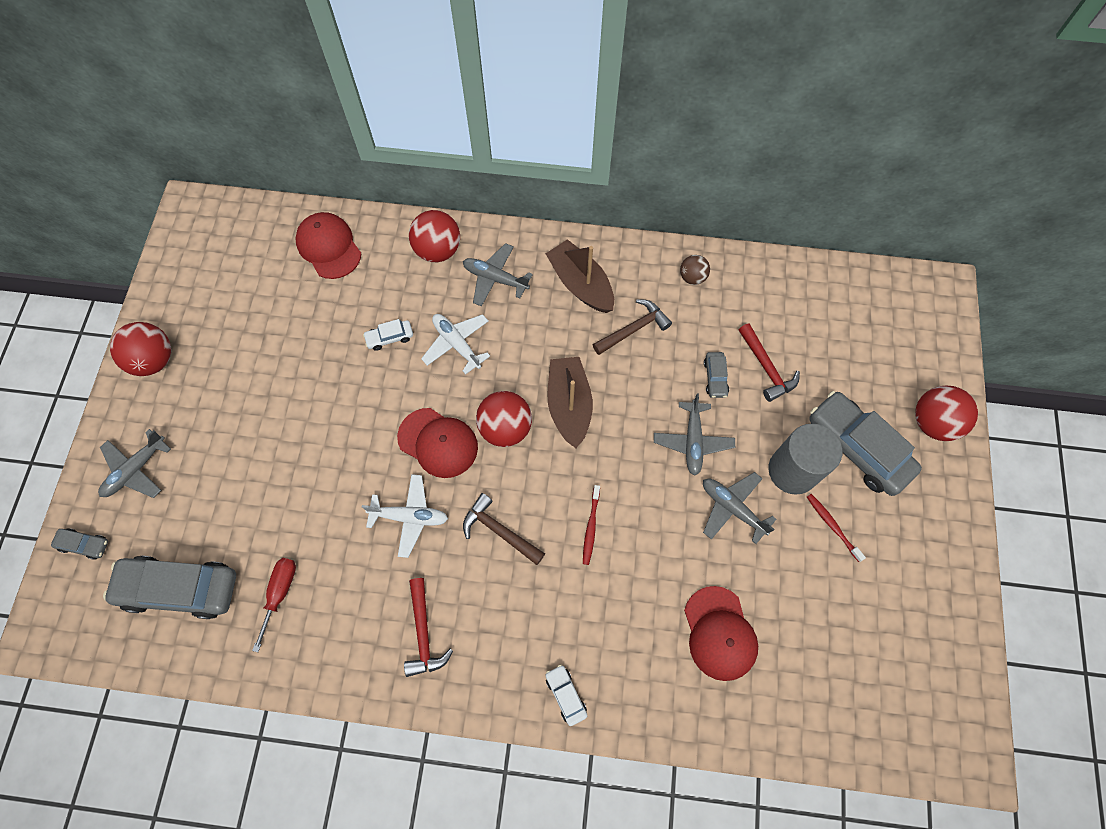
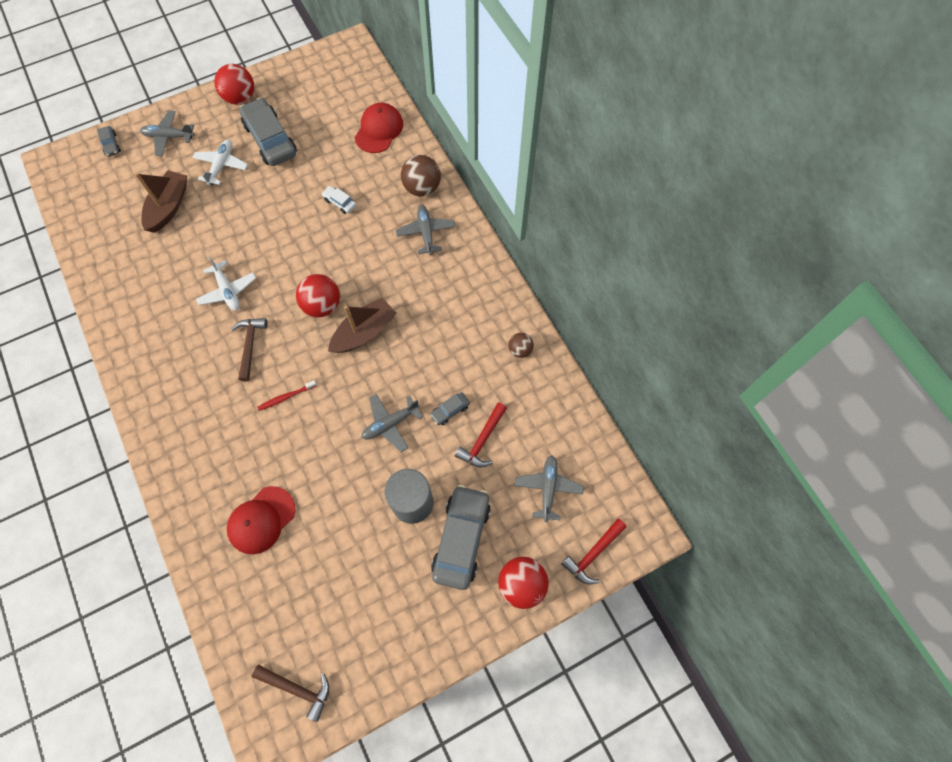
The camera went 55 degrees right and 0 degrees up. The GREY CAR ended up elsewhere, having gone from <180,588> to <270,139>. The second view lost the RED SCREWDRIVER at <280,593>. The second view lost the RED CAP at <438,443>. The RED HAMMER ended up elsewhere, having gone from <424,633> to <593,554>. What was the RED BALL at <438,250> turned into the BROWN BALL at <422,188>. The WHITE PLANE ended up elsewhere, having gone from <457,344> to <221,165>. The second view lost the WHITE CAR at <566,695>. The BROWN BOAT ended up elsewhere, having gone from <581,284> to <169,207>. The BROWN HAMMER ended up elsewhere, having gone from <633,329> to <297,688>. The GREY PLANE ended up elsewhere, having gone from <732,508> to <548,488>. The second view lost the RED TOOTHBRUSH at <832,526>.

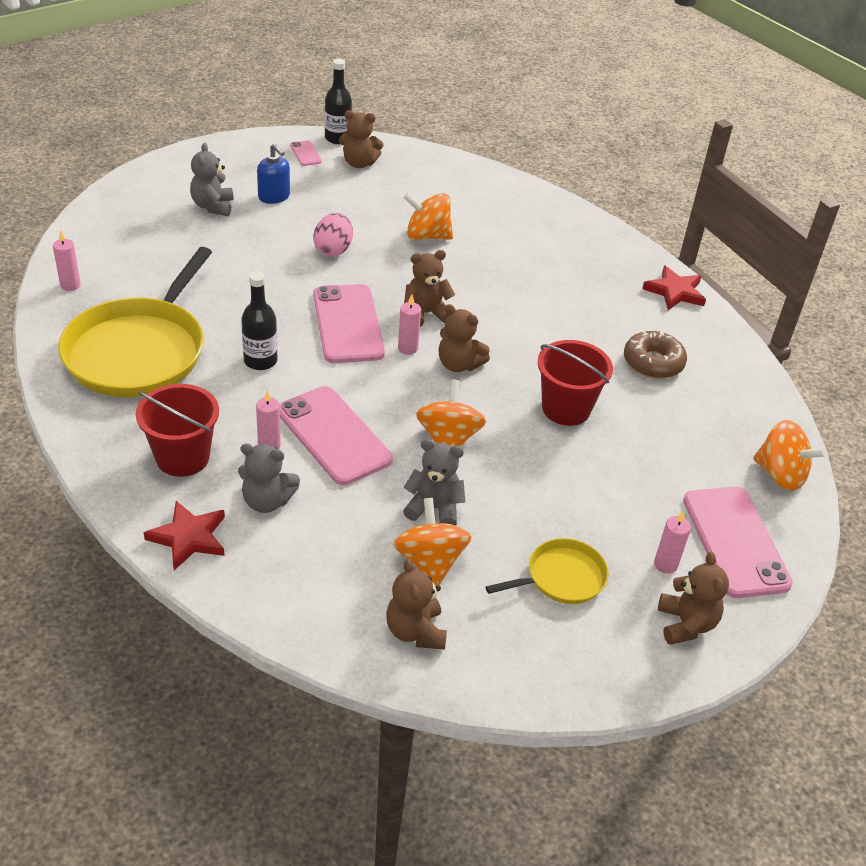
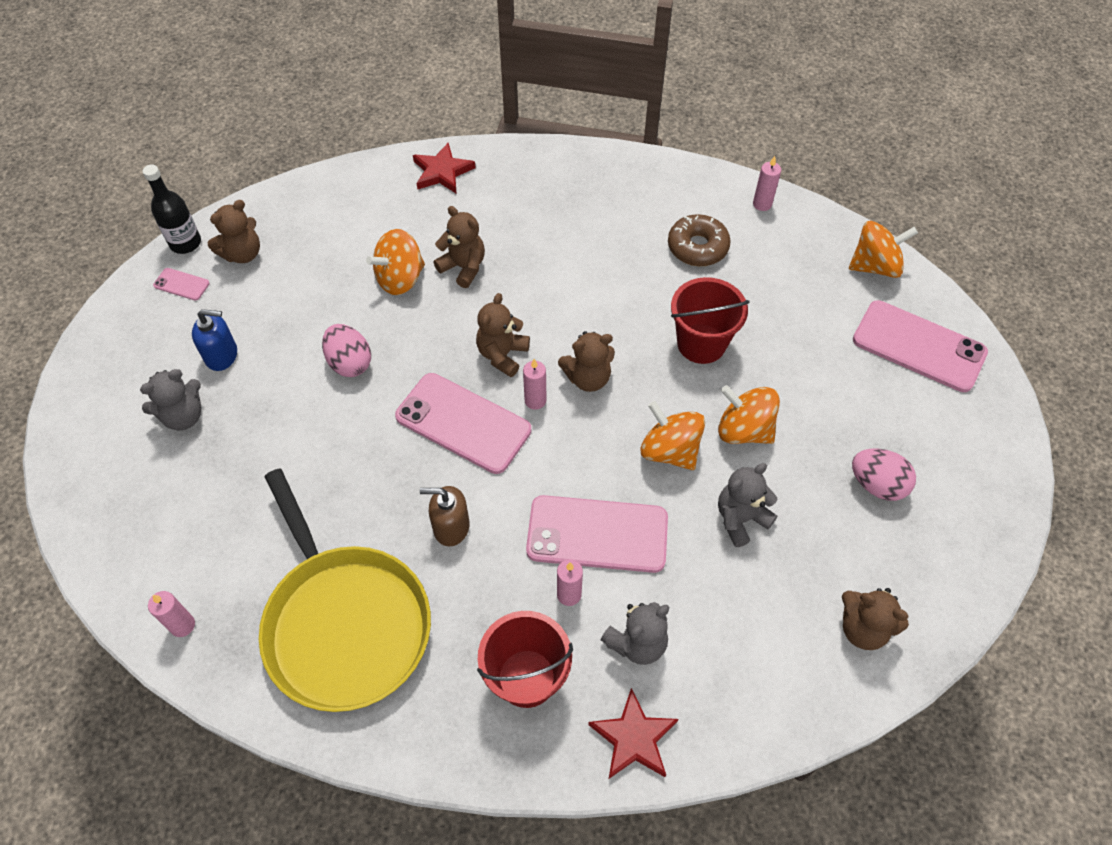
The camera went 45 degrees left and 15 degrees up. The GREY TEDDY BEAR at <213,206> ended up facing another way, 75 degrees counterclockwise from before. Where the BLACK BOTTLE stood at <260,361>, the BROWN SOAP DISPENSER came to stand at <451,527>. The ORANGE SPINNING TOP ended up elsewhere, having gone from <430,561> to <744,430>. Where the YELLOW PAN stood at <561,578>, the PINK EGG came to stand at <877,485>. The RED STAR ended up elsewhere, having gone from <675,292> to <442,172>. The PINK CANDLE ended up elsewhere, having gone from <665,564> to <762,204>. The BROWN TEDDY BEAR ended up elsewhere, having gone from <686,624> to <463,267>.

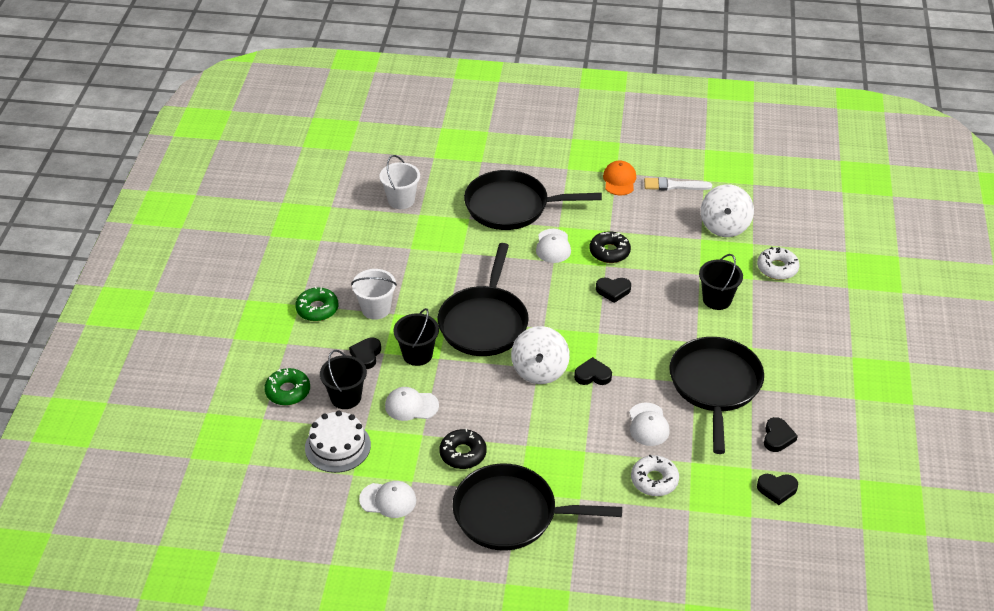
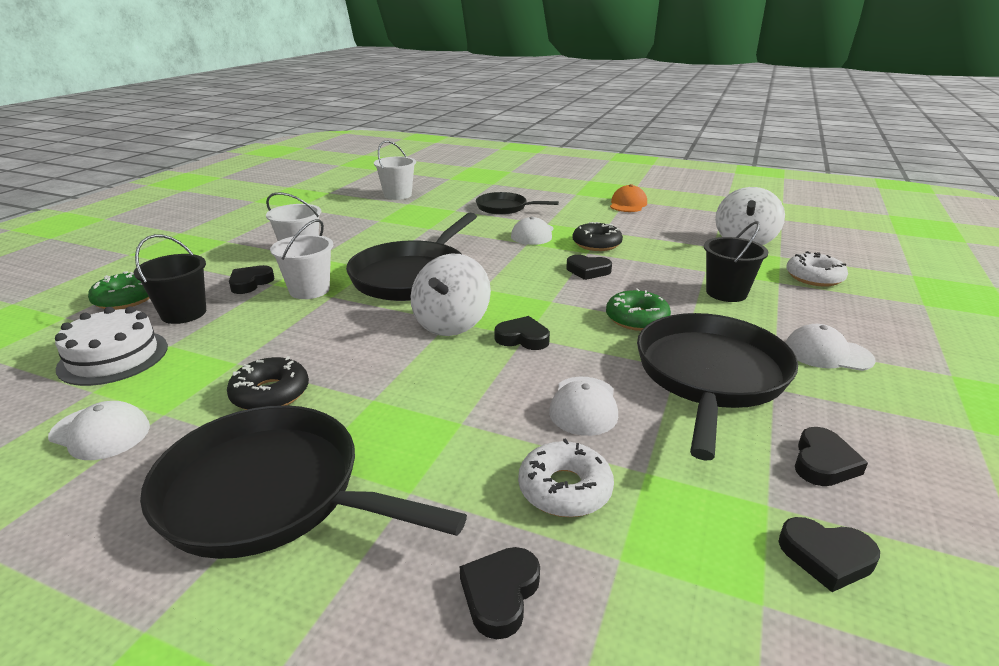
The camera went 15 degrees right and 15 degrees down. The GREEN DONUT ended up elsewhere, having gone from <317,309> to <636,319>. The WHITE CAP ended up elsewhere, having gone from <411,406> to <827,353>. What was the BLACK BUCKET at <417,354> turned into the WHITE BUCKET at <309,290>. The size of the BLACK PAN at <512,206> changed by a factor of 0.57. The second view lost the WHITE BRUSH at <674,185>. The second view gained the BLACK HEART at <500,594>.

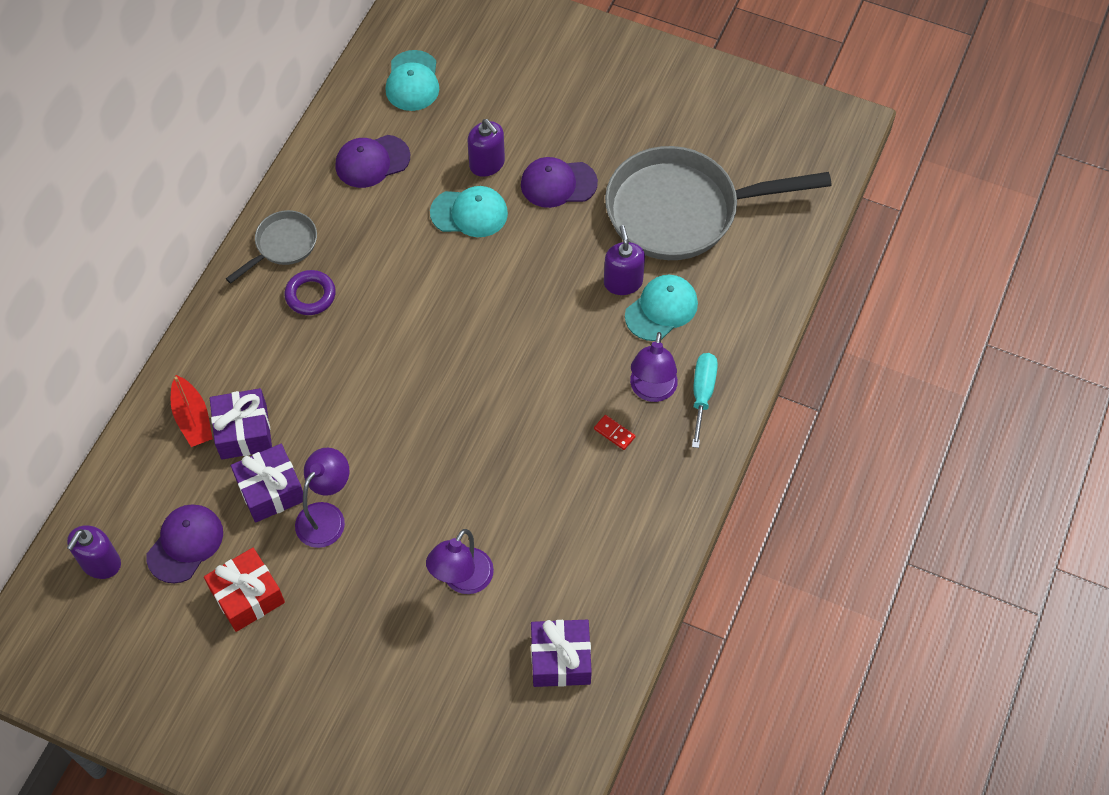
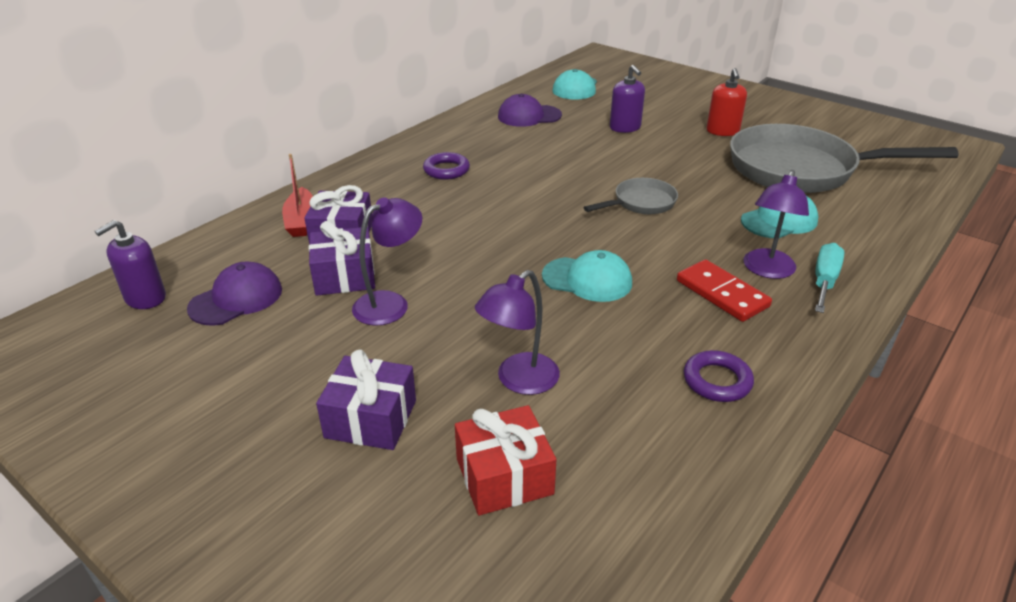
The camera went 15 degrees right and 25 degrees down. The RED GIFT ended up elsewhere, having gone from <247,596> to <504,476>. The GREY PAN ended up elsewhere, having gone from <283,245> to <640,203>. The TURQUOISE CAP ended up elsewhere, having gone from <469,213> to <587,279>. The second view lost the PURPLE CAP at <558,183>. The PURPLE GIFT ended up elsewhere, having gone from <560,659> to <371,419>. The size of the RED DOMINO at <614,433> changed by a factor of 2.01. The second view lost the PURPLE SOAP DISPENSER at <623,282>. The second view gained the PURPLE RING at <717,381>. The second view gained the RED SOAP DISPENSER at <722,131>.

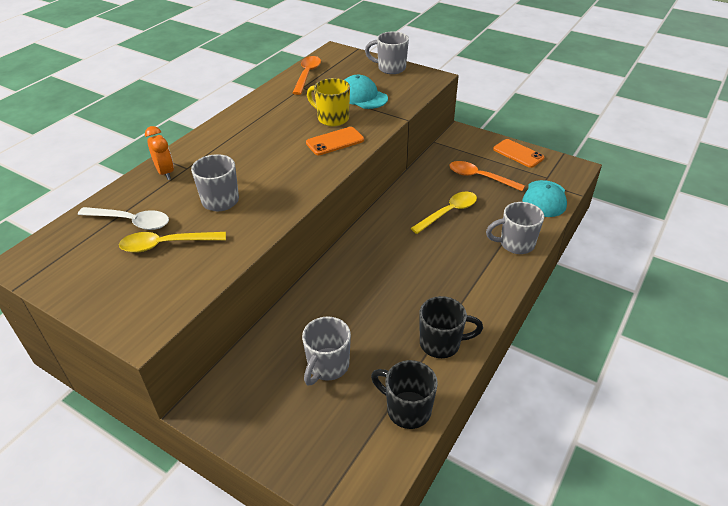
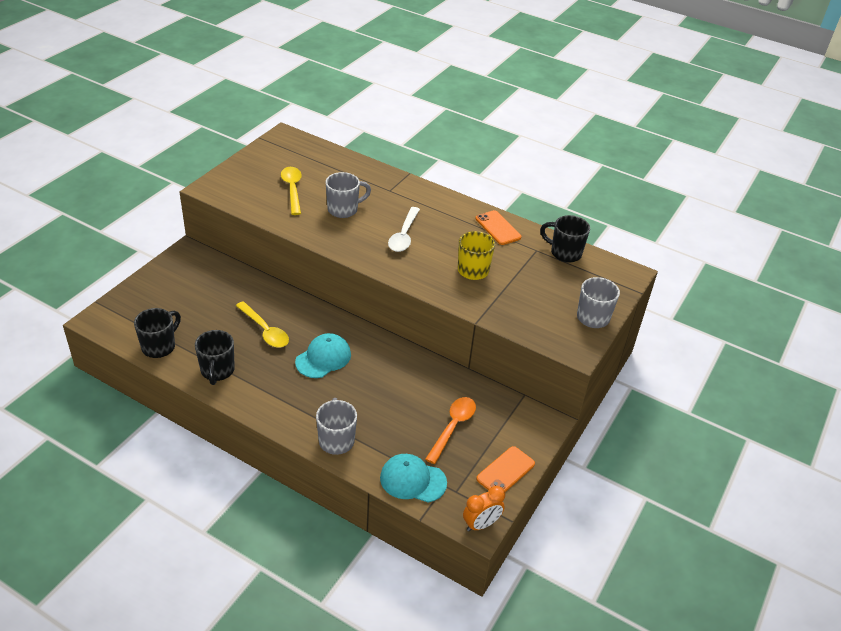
The camera went 85 degrees right and 0 degrees up. The WHITE SPOON ended up elsewhere, having gone from <131,222> to <404,235>. The ORANGE CLOCK ended up elsewhere, having gone from <165,172> to <481,524>. Where the ORANGE SPOON stood at <307,75>, the BLACK MUG came to stand at <564,253>. The second view lost the GREY MUG at <327,366>. The ORANGE PHONE ended up elsewhere, having gone from <335,141> to <498,228>. The TURQUOISE CAP ended up elsewhere, having gone from <362,96> to <323,358>. The YELLOW SPOON ended up elsewhere, having gone from <448,212> to <265,330>.

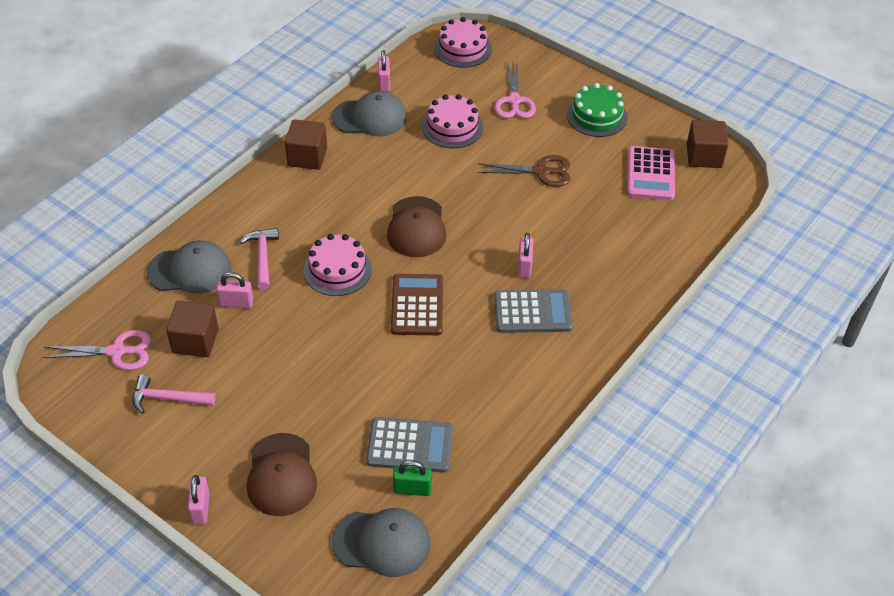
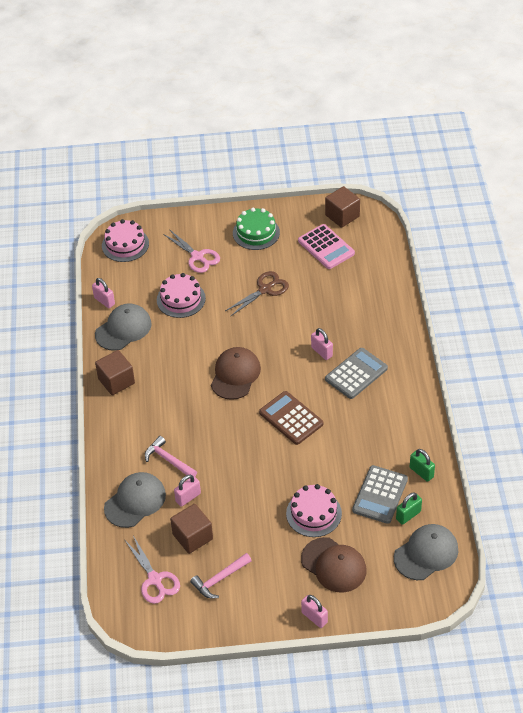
The camera went 40 degrees left and 0 degrees up. The PINK SCISSORS at <117,351> ended up facing another way, 105 degrees clockwise from before. The PINK CAKE ended up elsewhere, having gone from <337,270> to <313,513>. The GREY CALCULATOR at <410,446> ended up facing another way, 150 degrees clockwise from before. The BROWN CAP at <416,227> ended up facing another way, 120 degrees counterclockwise from before. The second view gained the GREEN PADLOCK at <421,472>.

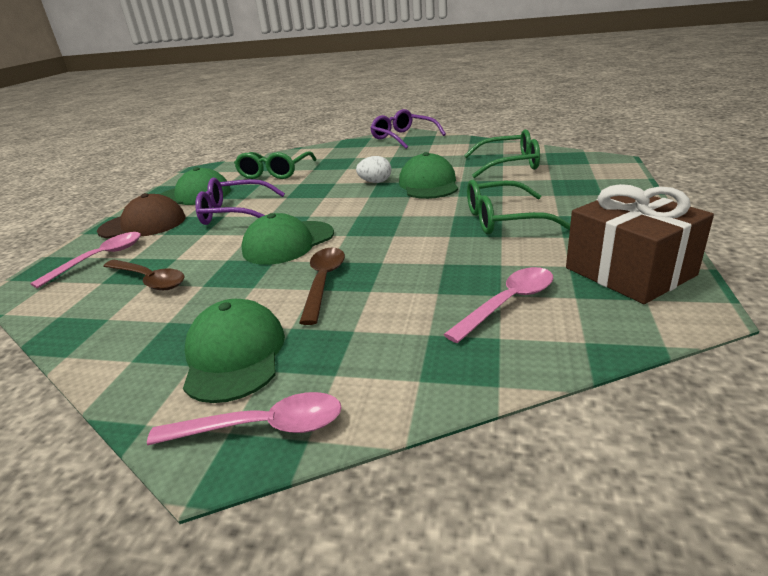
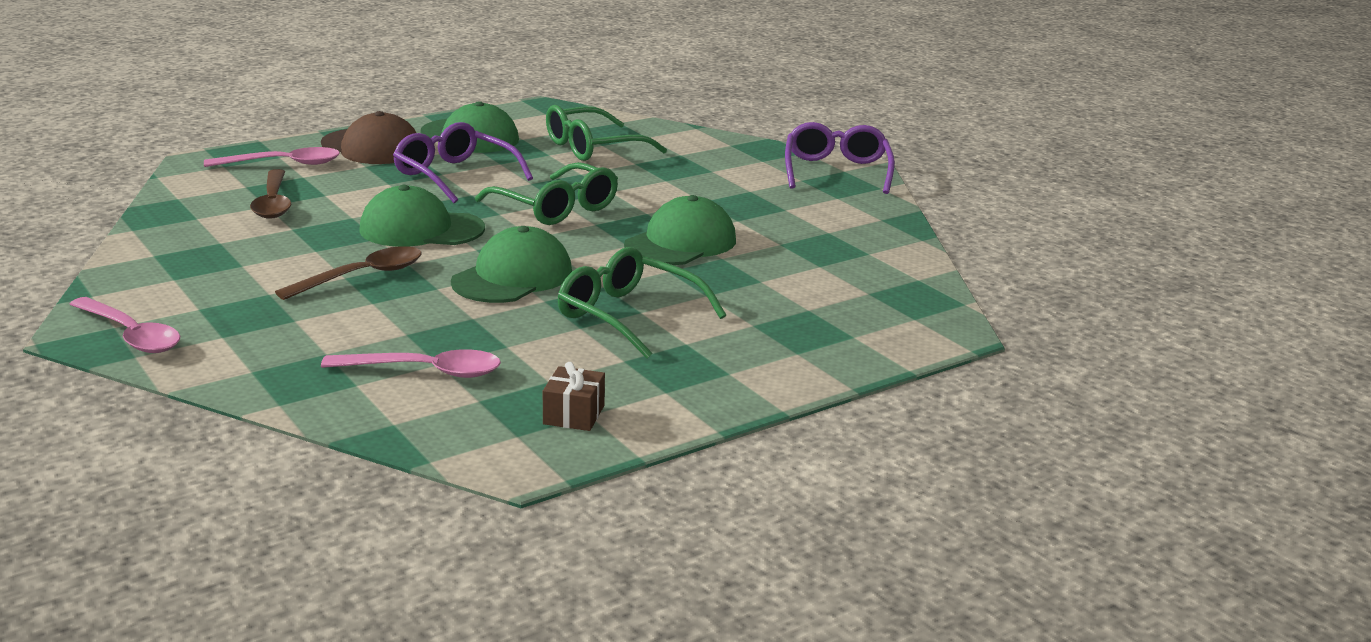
The camera went 40 degrees right and 5 degrees down. The GREEN CAP ended up elsewhere, having gone from <234,355> to <512,277>. The second view lost the WHITE EGG at <375,182>. The GREEN GLASSES ended up elsewhere, having gone from <509,164> to <556,208>. The size of the BROWN GIFT at <629,271> changed by a factor of 0.44.

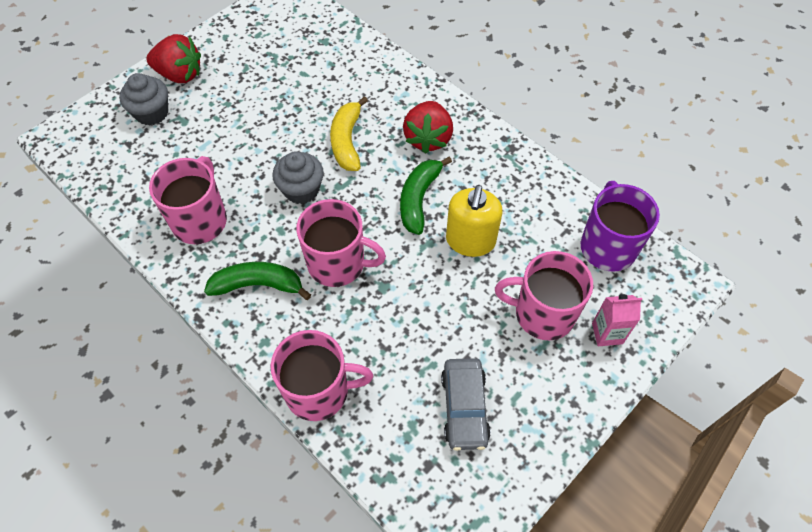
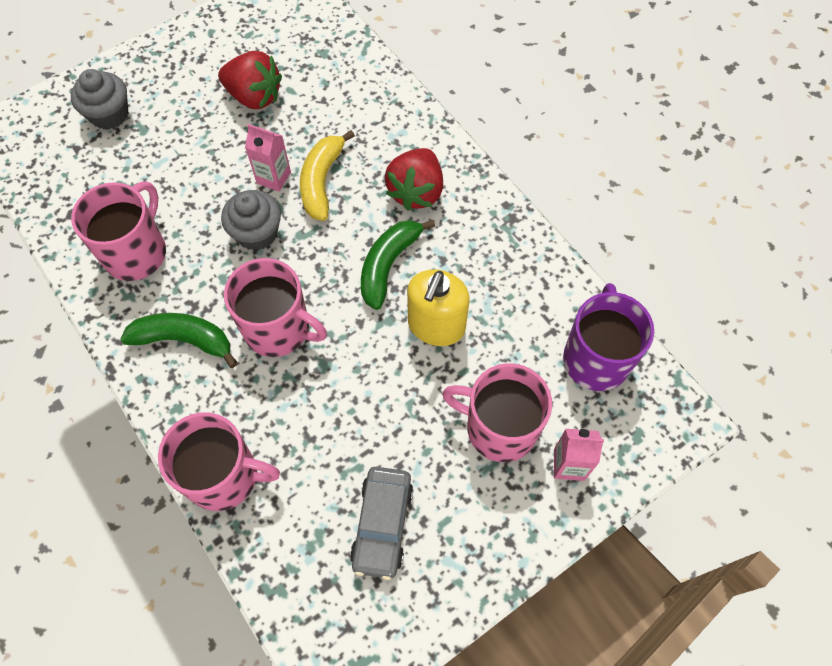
The camera went 10 degrees right and 5 degrees up. The RED STRAWBERRY ended up elsewhere, having gone from <180,74> to <254,97>. The second view gained the PINK CARTON at <273,177>.

